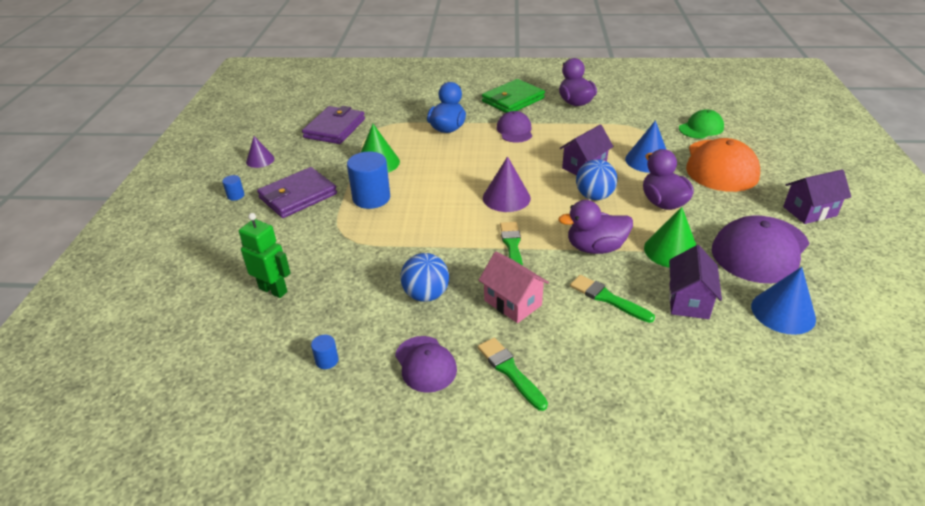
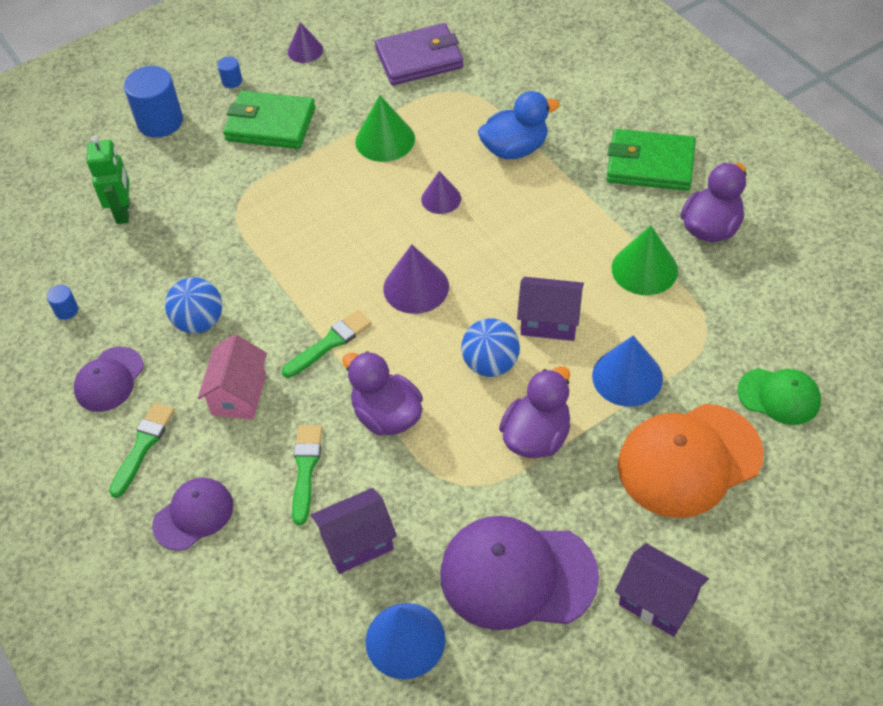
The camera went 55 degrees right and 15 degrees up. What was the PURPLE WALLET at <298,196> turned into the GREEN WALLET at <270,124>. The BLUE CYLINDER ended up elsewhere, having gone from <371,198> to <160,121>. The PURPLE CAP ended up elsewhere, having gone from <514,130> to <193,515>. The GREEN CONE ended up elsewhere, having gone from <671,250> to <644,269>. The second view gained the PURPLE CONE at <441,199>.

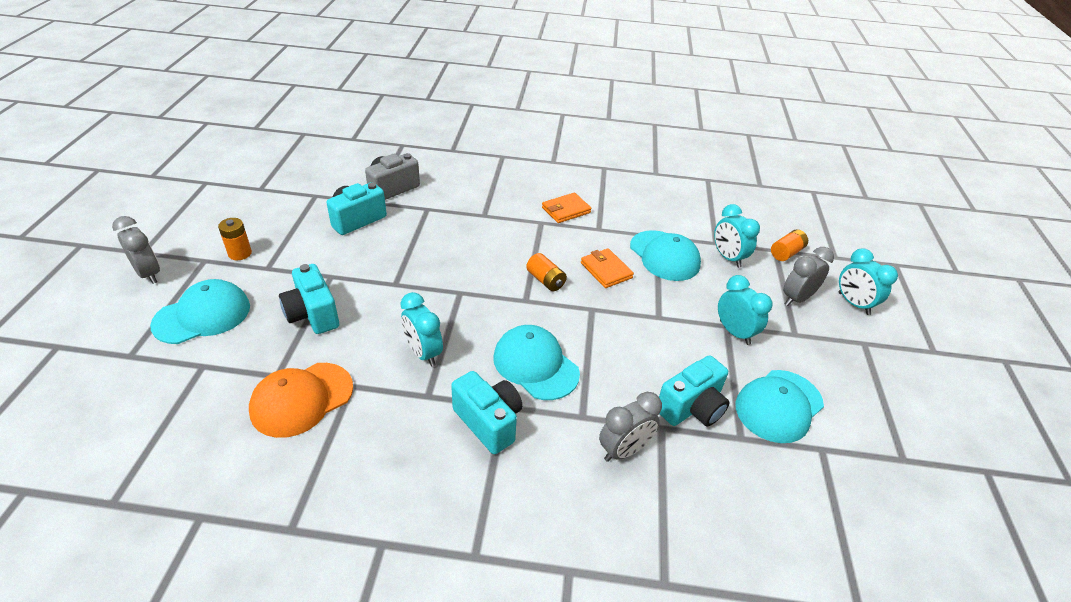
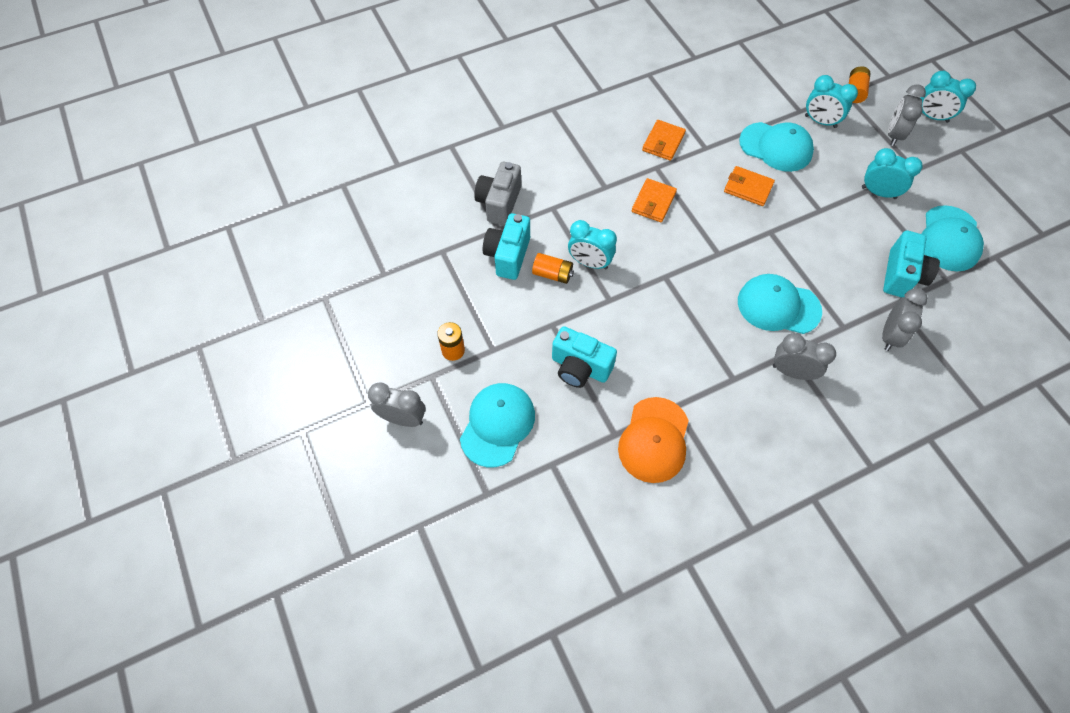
The camera went 30 degrees left and 20 degrees up. The TURQUOISE CLOCK ended up elsewhere, having gone from <423,353> to <589,263>. Where the TURQUOISE CAMERA stood at <488,422>, the GREY CLOCK came to stand at <792,372>. The ORANGE BATTERY ended up elsewhere, having gone from <545,280> to <552,274>. The second view gained the ORANGE WALLET at <653,202>.

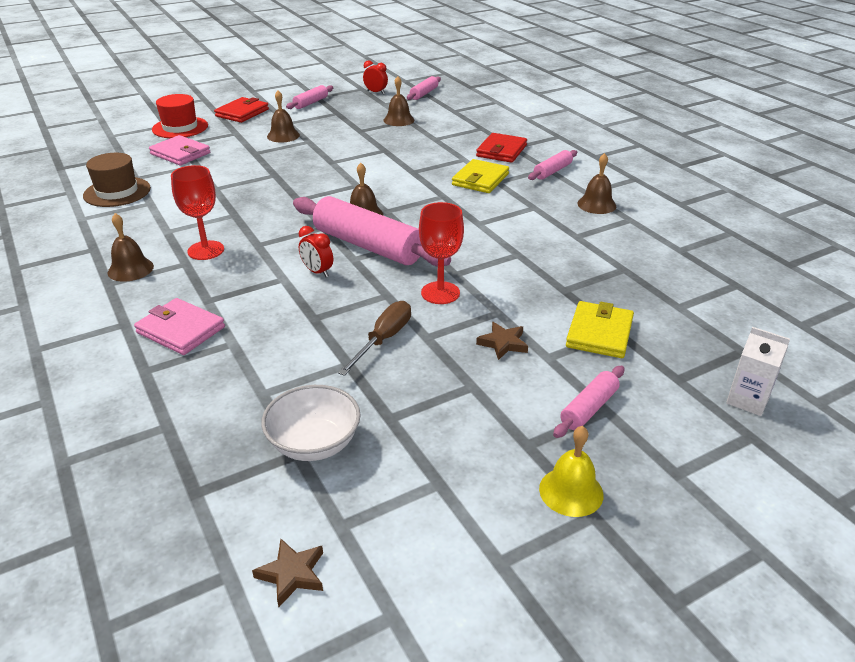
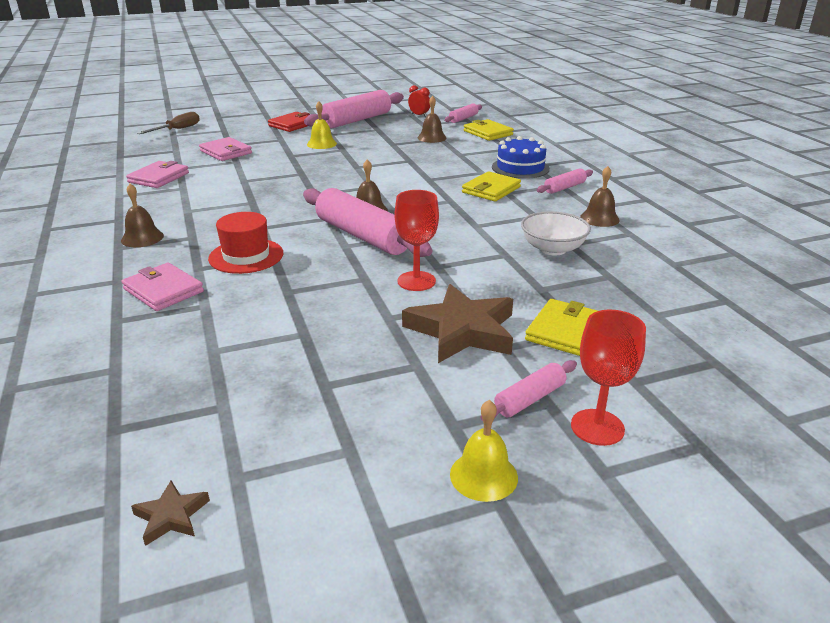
The camera went 10 degrees right and 5 degrees down. Where the BROWN HAT stood at <117,192>, the PINK WALLET came to stand at <158,178>. The RED HAT ended up elsewhere, having gone from <180,128> to <246,256>. The RED GOBLET ended up elsewhere, having gone from <206,250> to <597,427>. The WHITE BOWL ended up elsewhere, having gone from <314,443> to <552,249>. What was the BROWN BELL at <283,136> turned into the YELLOW BELL at <321,144>. The size of the PINK ROLLING PIN at <311,103> changed by a factor of 2.04. The second view lost the RED CLOCK at <317,272>. The BROWN SCREWDRIVER ended up elsewhere, having gone from <383,339> to <177,129>. Where the RED WALLET stood at <501,151>, the BLUE CAKE came to stand at <520,168>. The size of the BROWN STAR at <503,343> changed by a factor of 2.21. The second view lost the WHITE CARTON at <747,400>. The second view gained the YELLOW WALLET at <488,133>.

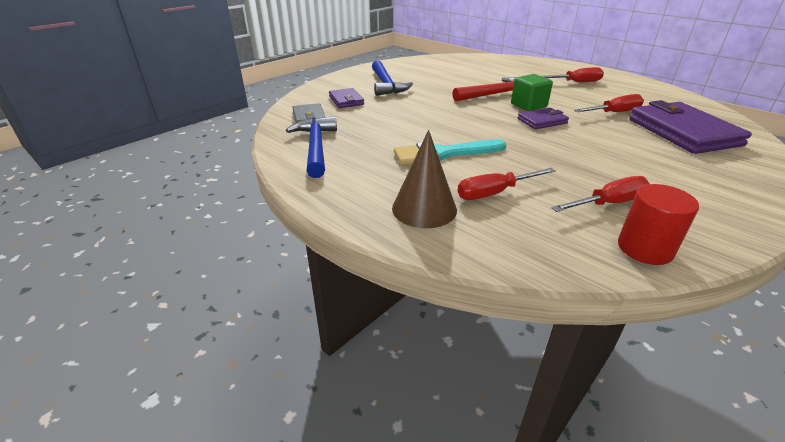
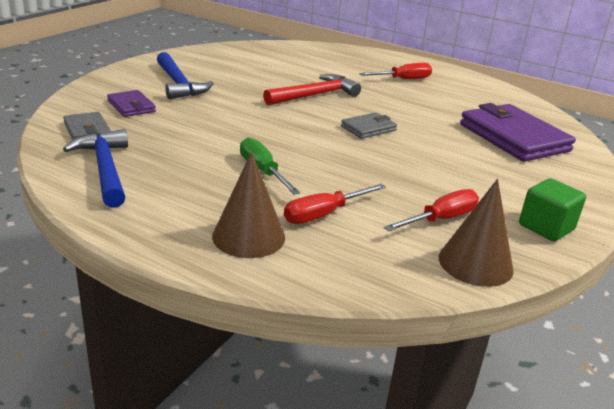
The camera went 15 degrees left and 5 degrees down. Where the TURQUOISE BRUSH stood at <444,153>, the GREEN SCREWDRIVER came to stand at <262,171>. The GREEN CUBE ended up elsewhere, having gone from <528,105> to <546,227>. What was the PURPLE WALLET at <542,121> turned into the GREY WALLET at <368,128>. The second view lost the RED SCREWDRIVER at <614,112>. Where the RED CYLINDER stood at <645,248>, the BROWN CONE came to stand at <475,263>.

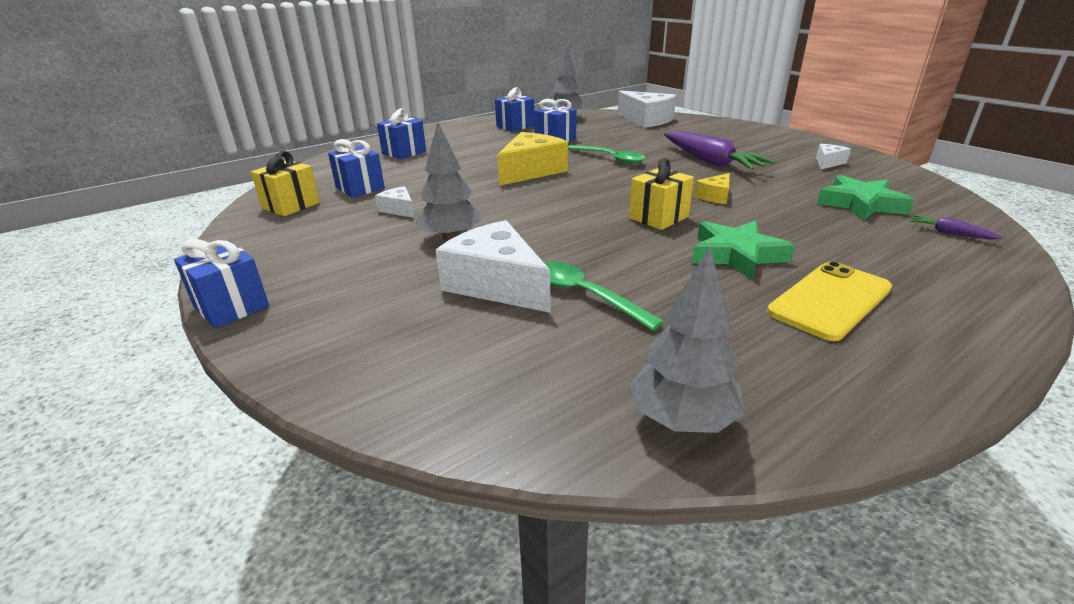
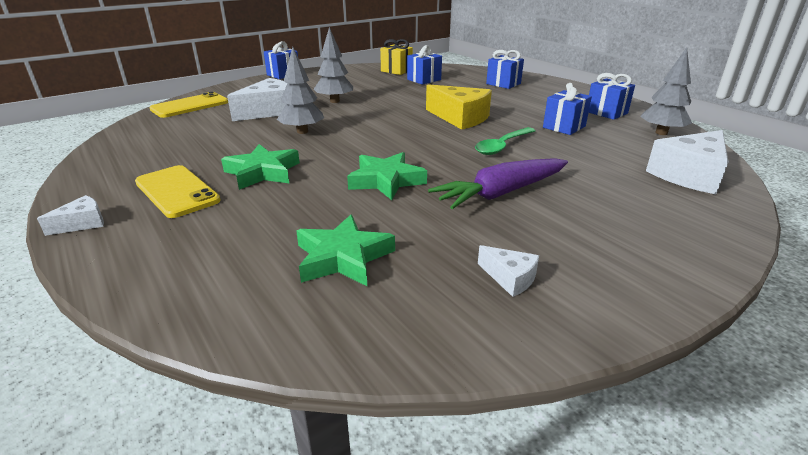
The camera went 90 degrees right and 0 degrees up. The WHITE CHEESE ended up elsewhere, having gone from <399,210> to <82,223>. The second view lost the GREEN SPOON at <585,295>. The second view lost the YELLOW GIFT at <658,217>. The GREY TREE ended up elsewhere, having gone from <682,419> to <302,131>. Where the YELLOW CHEESE stood at <715,196>, the GREEN STAR came to stand at <386,181>. The second view lost the PURPLE CARROT at <949,233>. The second view gained the YELLOW PHONE at <190,106>.

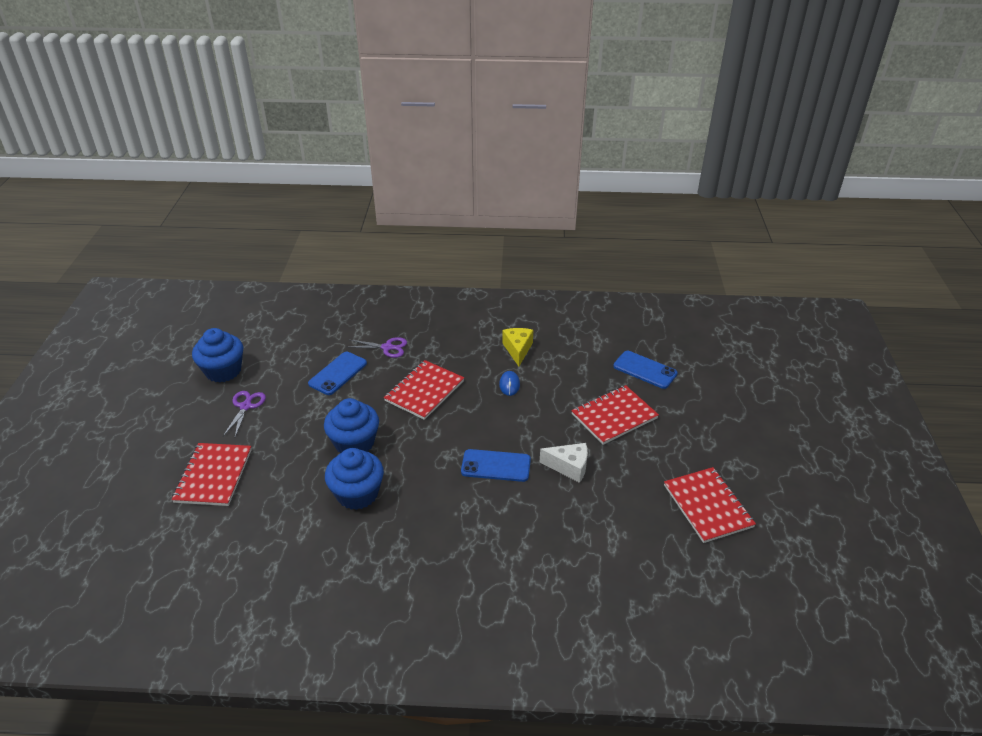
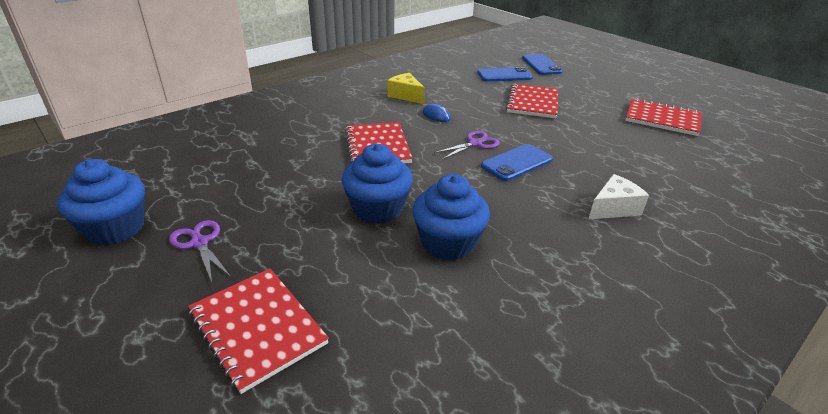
The camera went 45 degrees left and 5 degrees down. The BLUE PHONE ended up elsewhere, having gone from <338,373> to <541,65>. The PURPLE SCISSORS ended up elsewhere, having gone from <387,347> to <475,144>. The WHITE CHEESE ended up elsewhere, having gone from <569,467> to <613,208>.

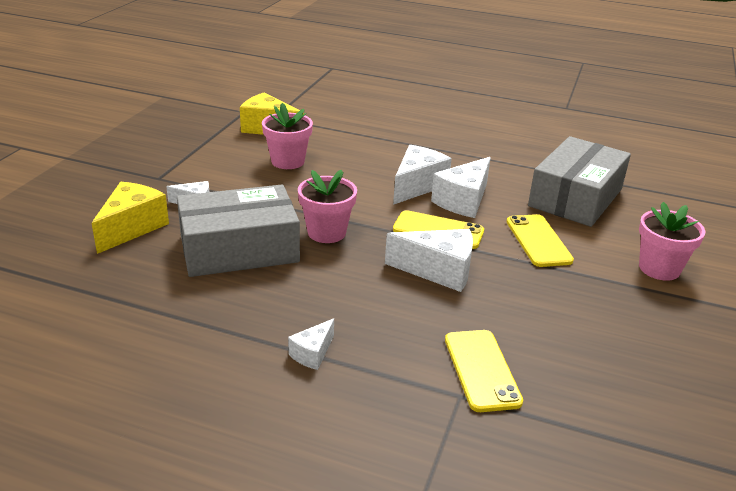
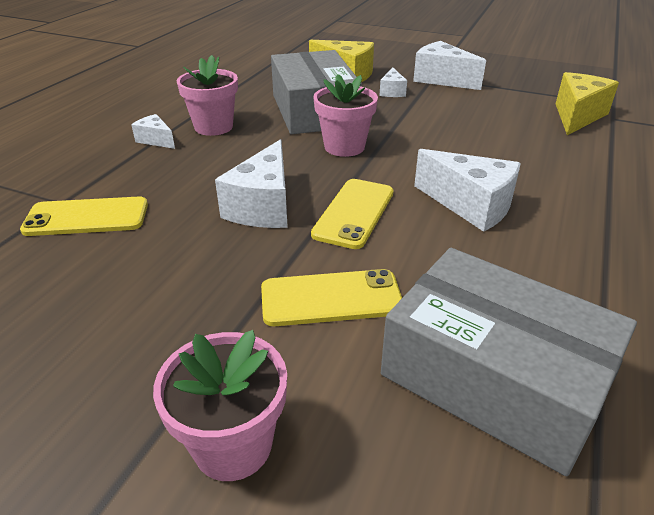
The camera went 95 degrees right and 5 degrees up. The PINK FLOWER POT ended up elsewhere, having gone from <288,161> to <213,127>. The WHITE CHEESE ended up elsewhere, having gone from <463,201> to <441,79>.

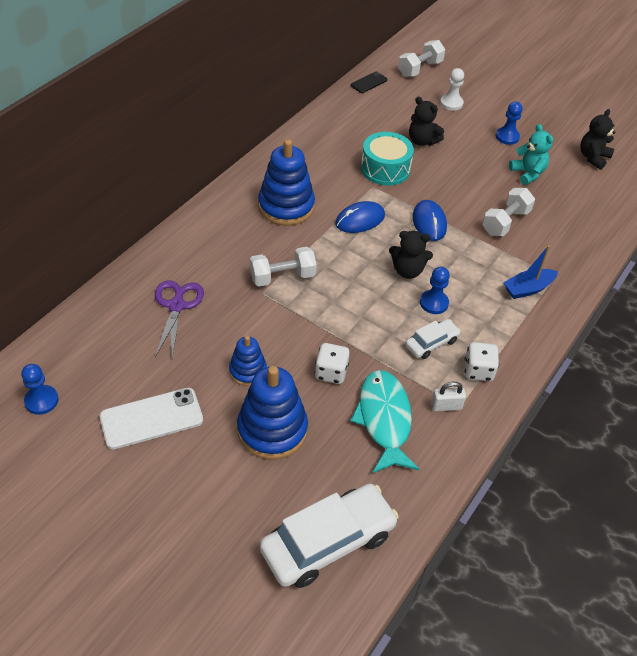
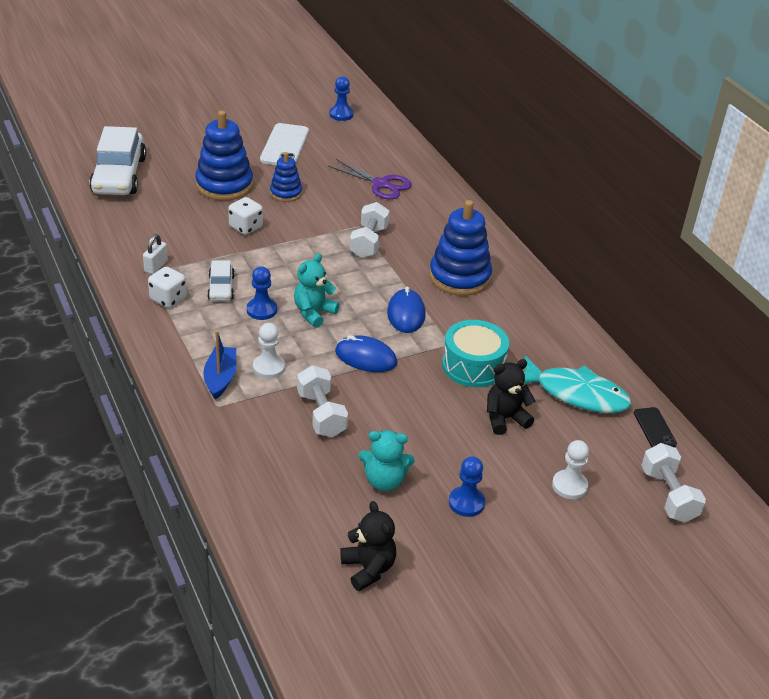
The camera went 120 degrees right and 10 degrees down. The TURQUOISE FISH ended up elsewhere, having gone from <384,419> to <576,394>. What was the BLACK TEDDY BEAR at <407,271> turned into the TURQUOISE TEDDY BEAR at <314,313>. The second view gained the WHITE PAWN at <269,367>.

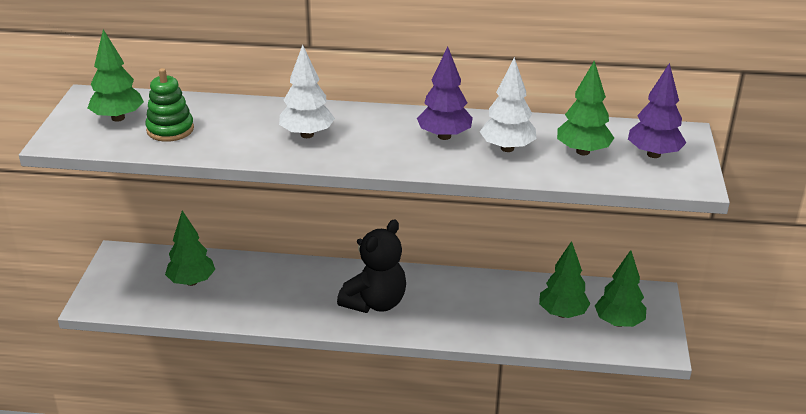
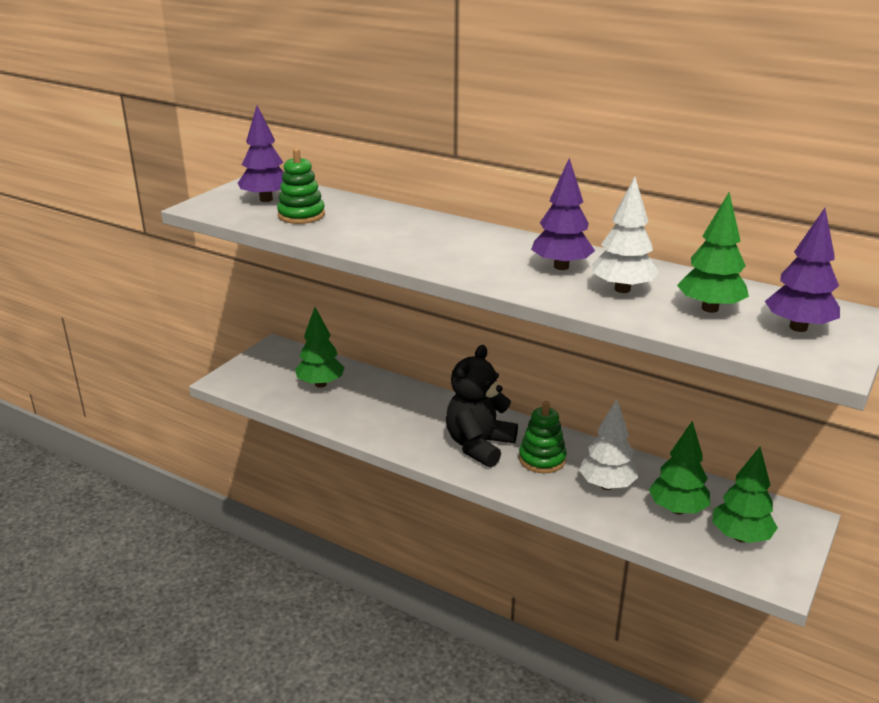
The camera went 25 degrees right and 5 degrees down. What was the GREEN TREE at <118,118> turned into the PURPLE TREE at <266,199>. The WHITE TREE ended up elsewhere, having gone from <307,134> to <607,485>. The BLACK TEDDY BEAR at <375,303> ended up facing another way, 150 degrees clockwise from before. The second view gained the GREEN STACKING TOY at <542,459>.

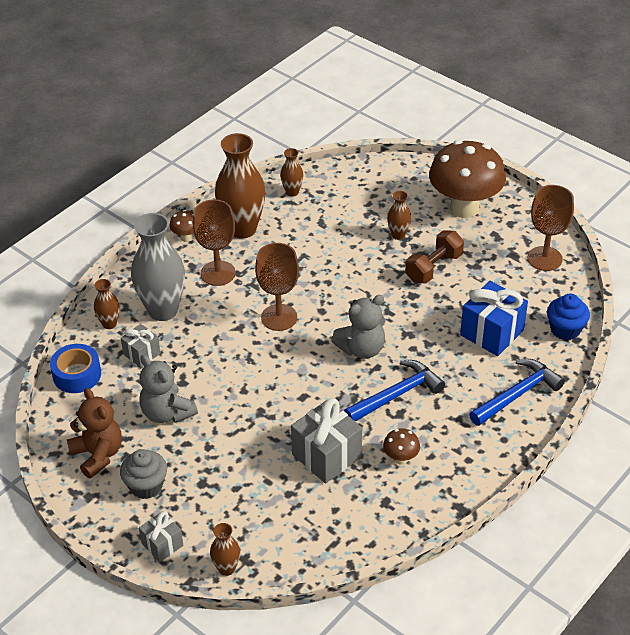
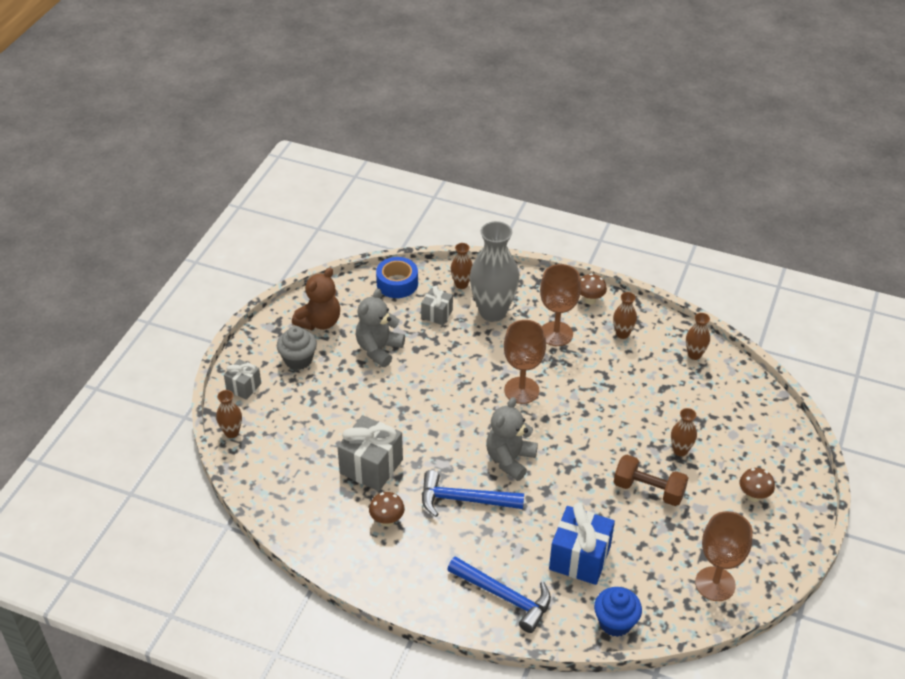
The camera went 70 degrees right and 0 degrees up. The size of the BROWN VASE at <242,229> changed by a factor of 0.48. The GREY TEDDY BEAR at <361,349> ended up facing another way, 75 degrees clockwise from before. The BLUE HAMMER at <397,394> ended up facing another way, 150 degrees clockwise from before. The size of the BROWN MUSHROOM at <464,208> changed by a factor of 0.41.

